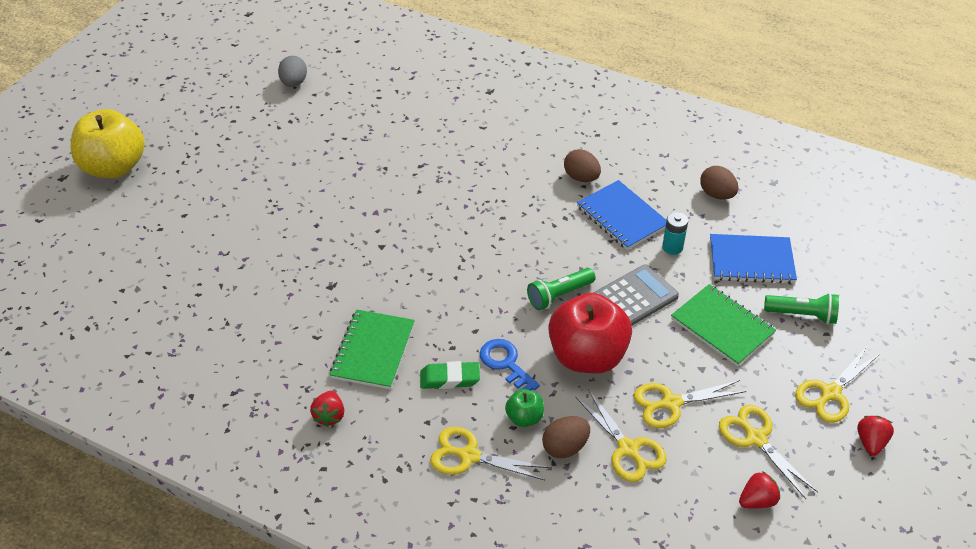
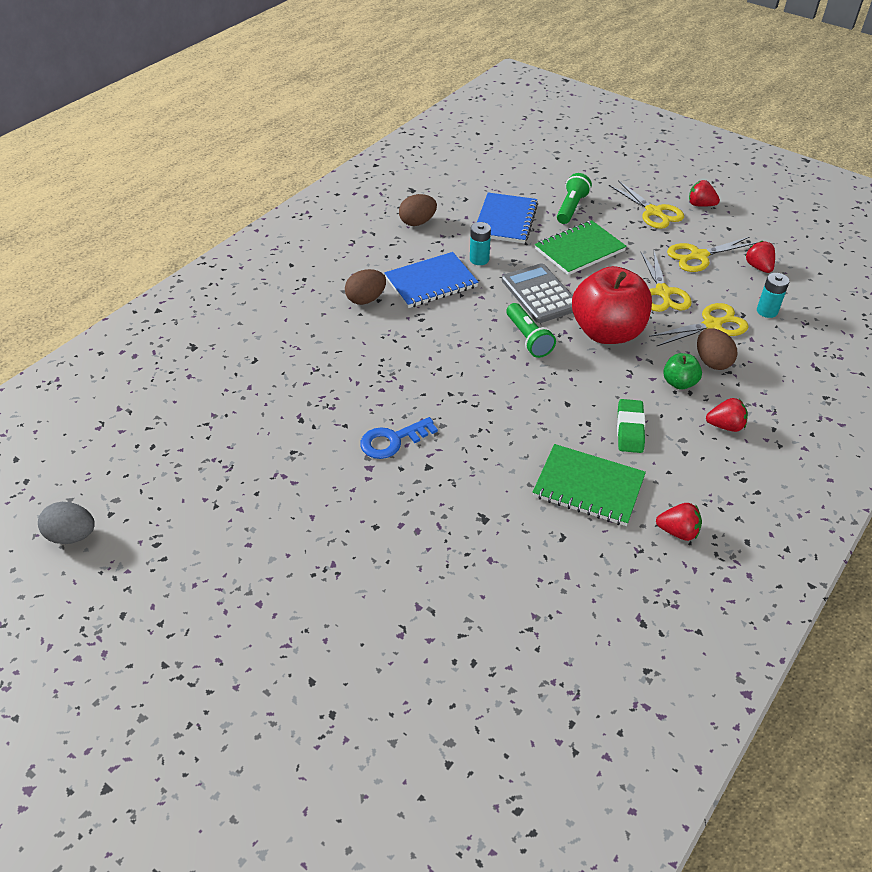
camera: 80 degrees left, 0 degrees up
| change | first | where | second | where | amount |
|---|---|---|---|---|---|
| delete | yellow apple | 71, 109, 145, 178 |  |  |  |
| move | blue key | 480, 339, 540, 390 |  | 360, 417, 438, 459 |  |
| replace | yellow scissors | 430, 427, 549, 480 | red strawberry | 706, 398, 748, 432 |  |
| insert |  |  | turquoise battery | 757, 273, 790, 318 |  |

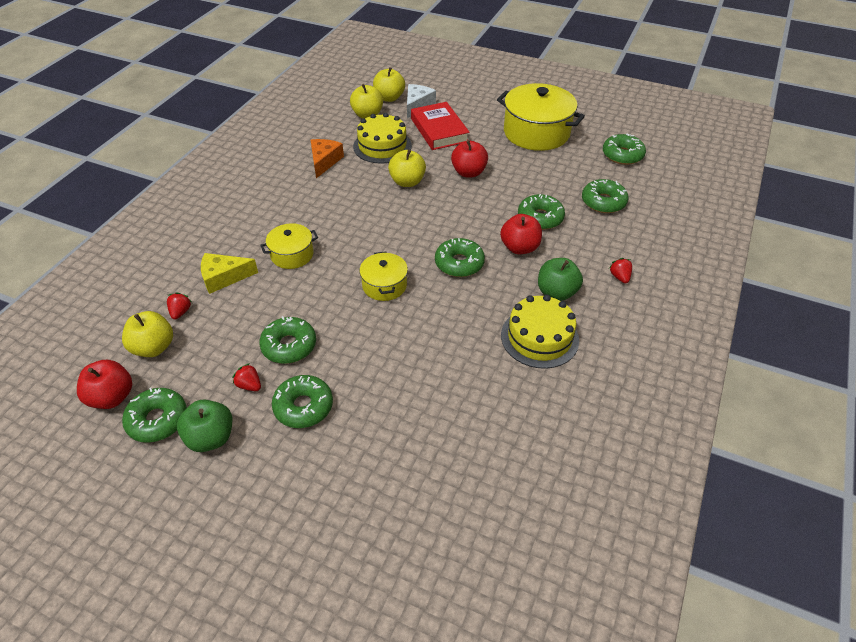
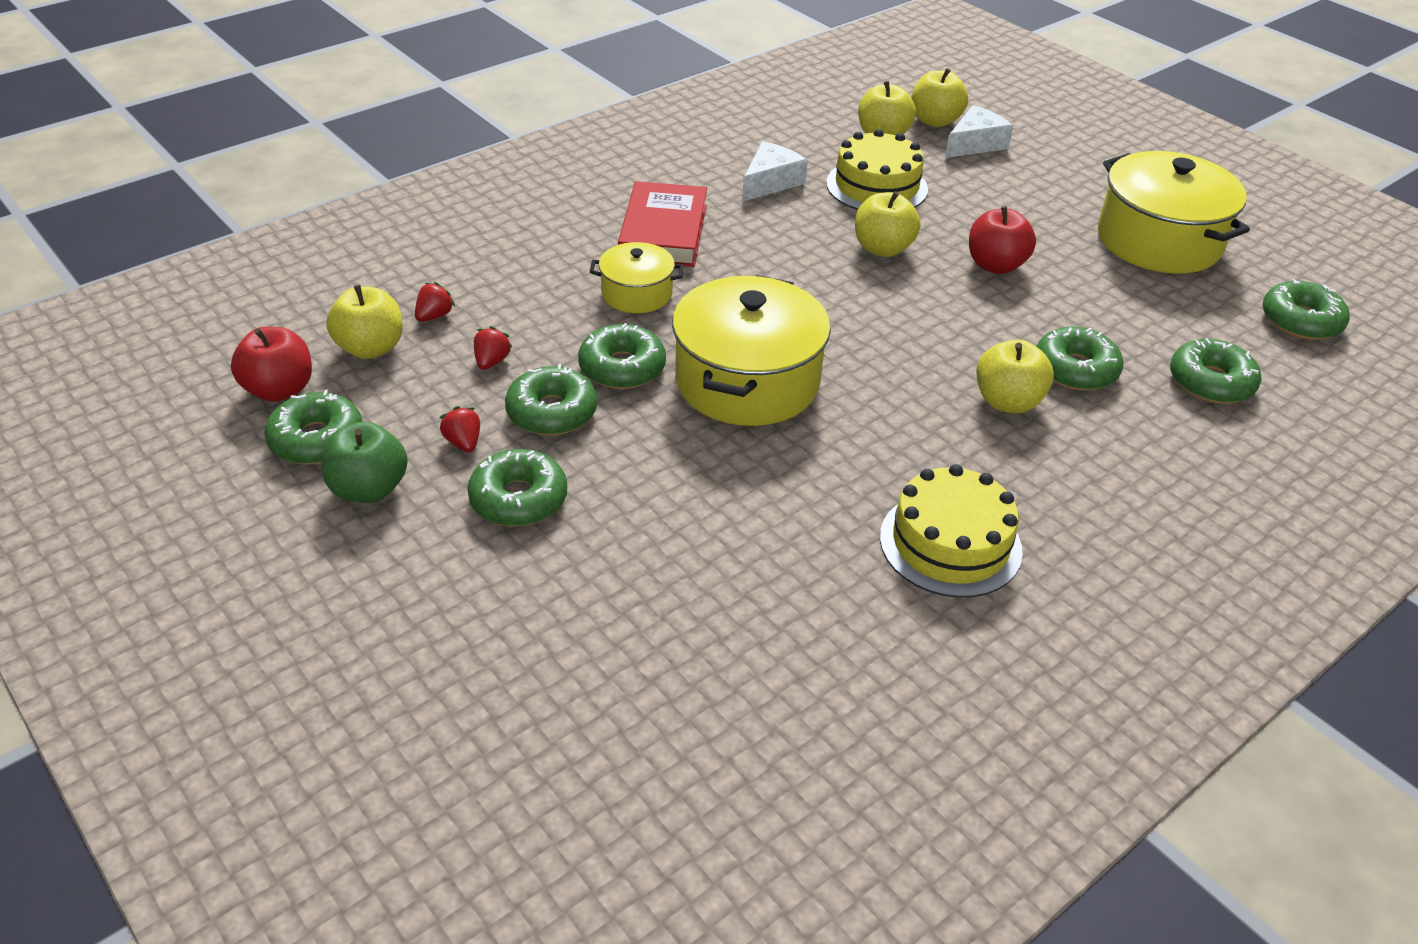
camera: 25 degrees right, 5 degrees down
| change | first | where | second | where | amount |
|---|---|---|---|---|---|
| move | red book | 411, 102, 470, 150 |  | 618, 181, 707, 267 |  |
| recolor | orange cheese | 311, 139, 344, 178 | white cheese | 742, 141, 808, 202 |  |
| recolor | red apple | 500, 214, 542, 254 | yellow apple | 976, 339, 1054, 414 |  |
| move | green donut | 435, 238, 485, 277 |  | 578, 323, 666, 389 |  |
| resize | yellow pot | 360, 251, 408, 301 |  | 672, 275, 831, 426 | x1.89 |
| delete | yellow cheese | 201, 253, 258, 294 |  |  |  |
| delete | green apple | 538, 258, 583, 301 |  |  |  |
| move | red strawberry | 609, 258, 632, 283 |  | 474, 326, 512, 370 |  |

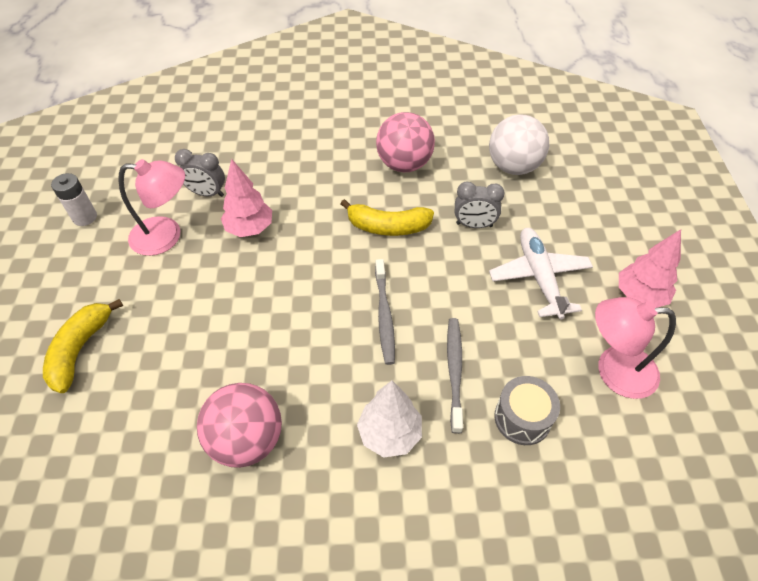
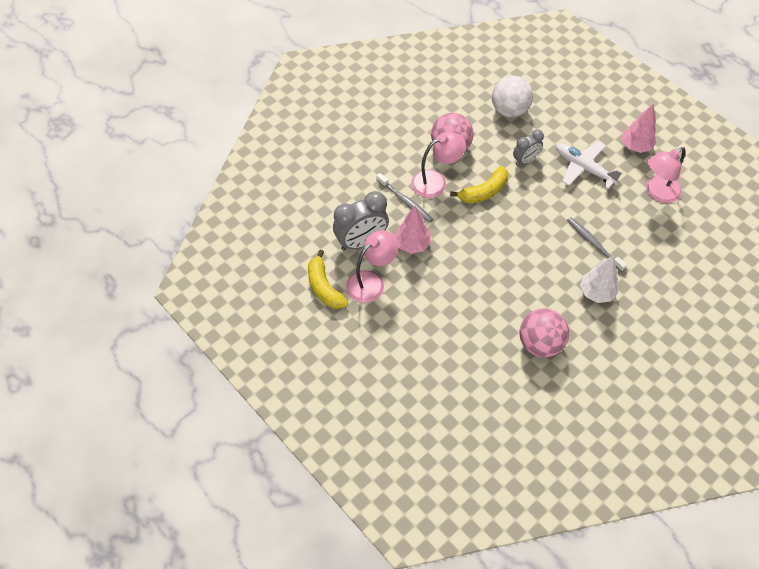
camera: 40 degrees left, 5 degrees up
| change | first | where | second | where | amount |
|---|---|---|---|---|---|
| resize | grey clock | 175, 149, 225, 197 |  | 333, 191, 389, 251 | x1.67 |
| delete | white battery | 51, 173, 97, 226 |  |  |  |
| move | grey toothbrush | 375, 259, 395, 365 |  | 376, 173, 433, 223 |  |
| move | yellow banana | 43, 299, 123, 393 |  | 308, 250, 348, 309 |  |
| delete | grey drum | 494, 376, 560, 445 |  |  |  |
| insert |  |  | pink lamp | 411, 132, 466, 198 |  |

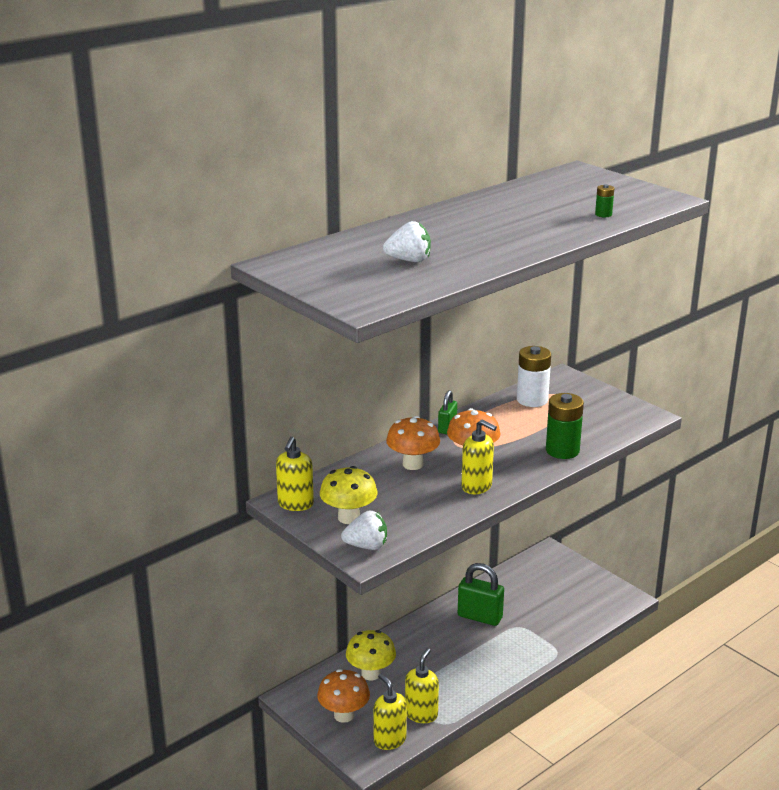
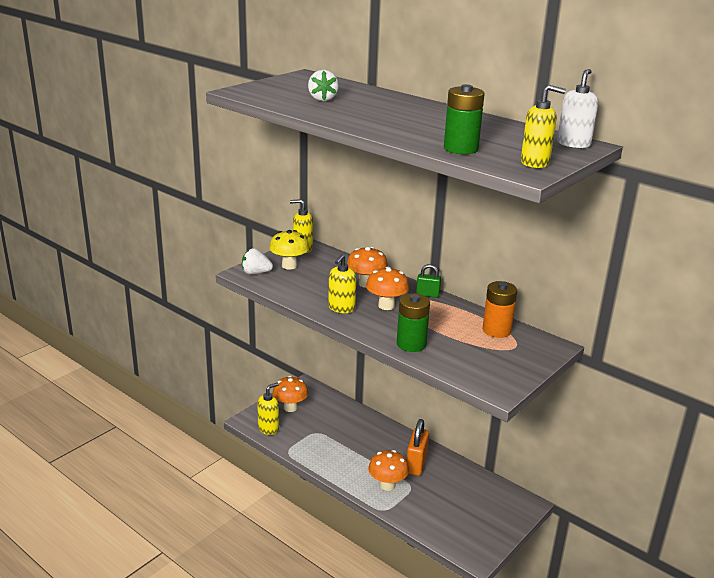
camera: 80 degrees right, 0 degrees up
| change | first | where | second | where | amount |
|---|---|---|---|---|---|
| resize | green battery | 595, 184, 614, 217 |  | 444, 84, 485, 154 | x2.15 |
| recolor | white battery | 517, 346, 551, 407 | orange battery | 482, 281, 517, 338 |  |
| rotate | white strawberry | 341, 510, 387, 550 |  | 242, 248, 273, 274 | 105 degrees clockwise |
| recolor | green padlock | 458, 563, 504, 626 | orange padlock | 407, 419, 429, 476 |  |
| delete | yellow mushroom | 346, 630, 396, 680 |  |  |  |
| move | yellow soap dispenser | 405, 648, 439, 723 |  | 521, 85, 566, 168 |  |
| insert |  |  | white soap dispenser | 557, 69, 598, 148 |  |
| insert |  |  | orange mushroom | 368, 450, 409, 491 |  |

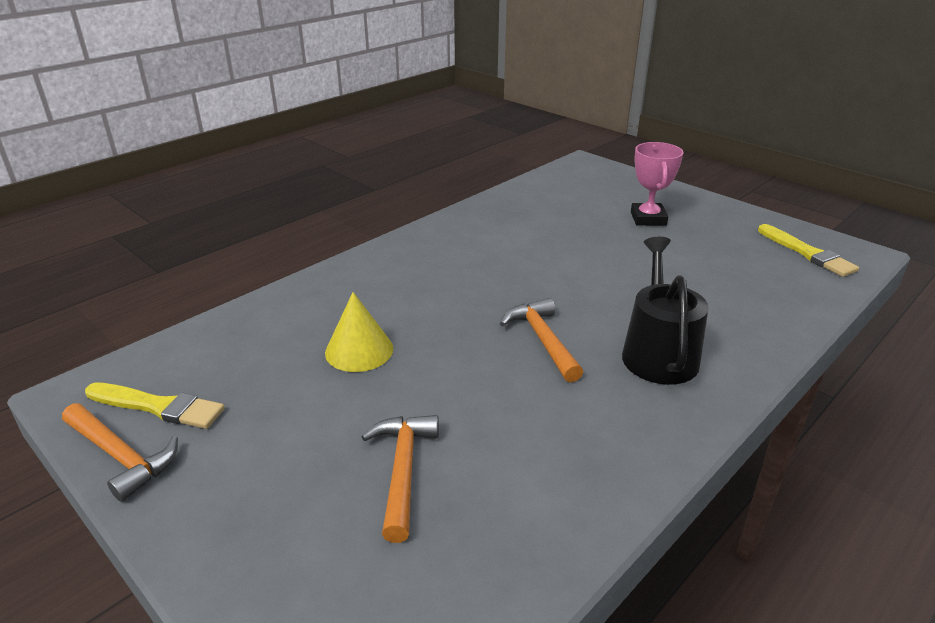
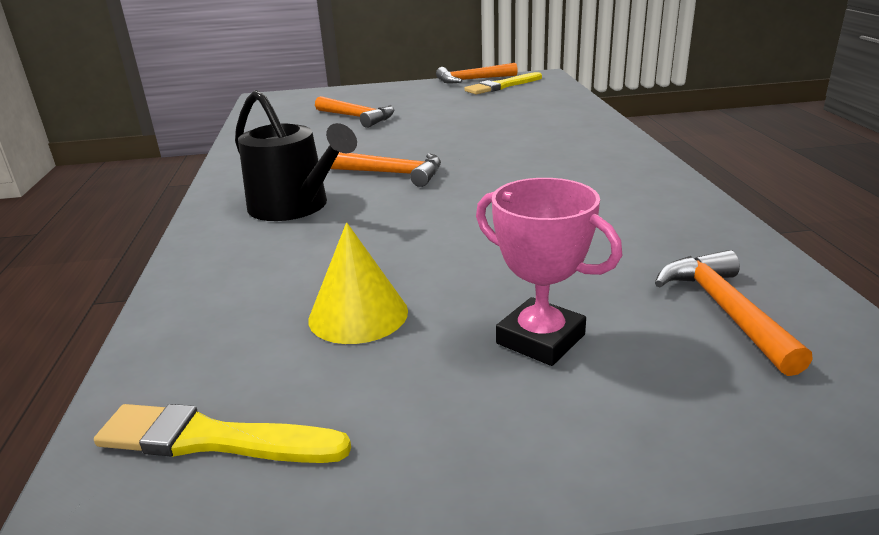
camera: 130 degrees right, 5 degrees down
| change | first | where | second | where | amount |
|---|---|---|---|---|---|
| move | yellow cone | 325, 292, 394, 372 |  | 308, 222, 408, 344 |  |
| insert |  |  | orange hammer | 655, 250, 813, 376 |  |

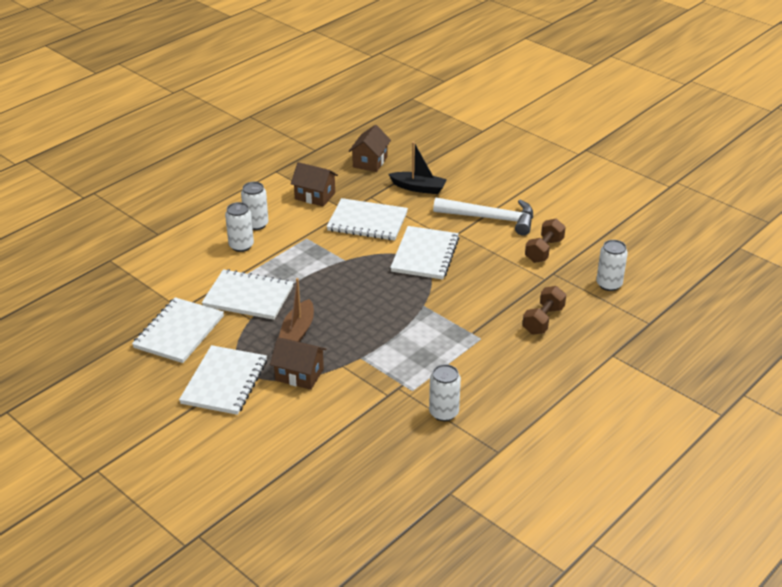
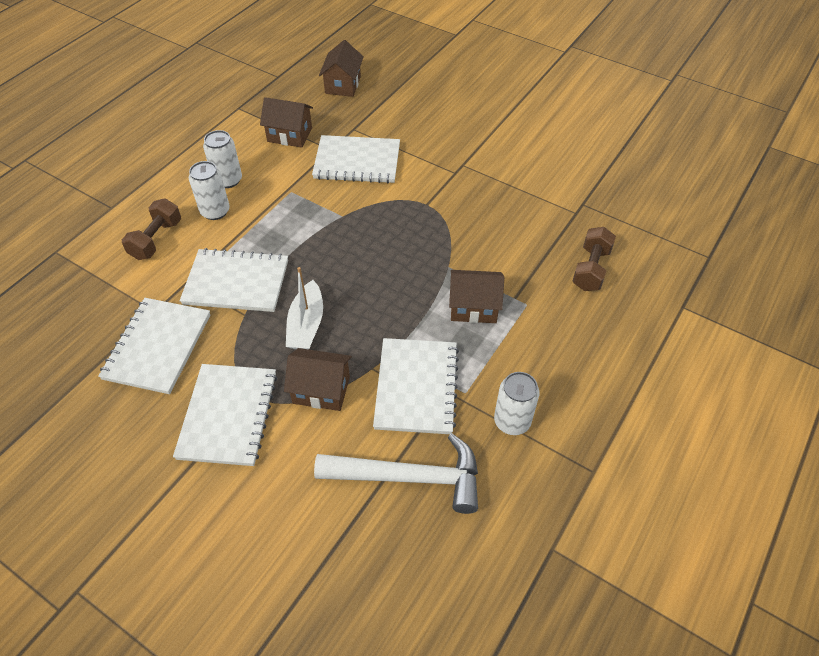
camera: 10 degrees left, 15 degrees up
| change | first | where | second | where | amount |
|---|---|---|---|---|---|
| delete | black boat | 388, 142, 447, 194 |  |  |  |
| move | white hammer | 433, 198, 533, 236 |  | 314, 433, 478, 514 |  |
| move | brown dumbbell | 525, 219, 566, 263 |  | 122, 198, 181, 260 |  |
| move | white notebook | 390, 226, 459, 279 |  | 373, 338, 459, 434 |  |
| delete | white can | 596, 240, 628, 291 |  |  |  |
| recolor | brown boat | 279, 278, 314, 342 | white boat | 286, 267, 323, 349 |  |
| insert |  |  | brown house | 449, 270, 504, 323 |  |

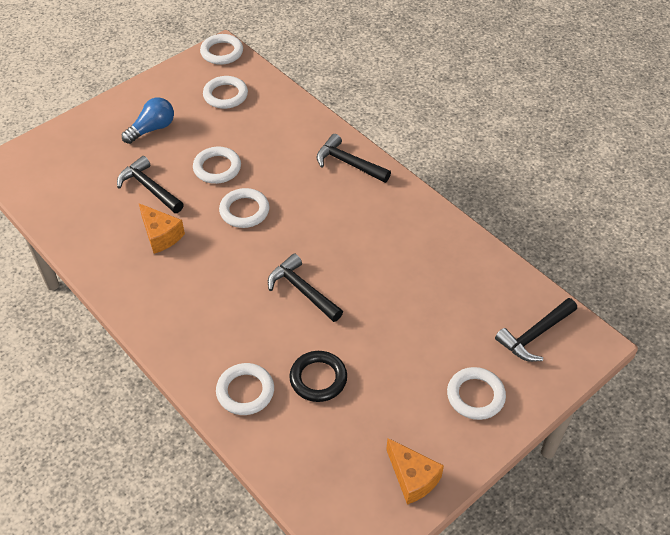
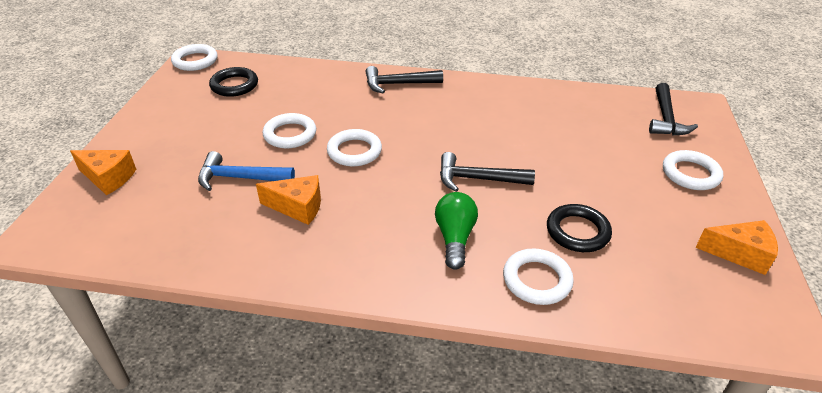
camera: 40 degrees left, 10 degrees down
| change | first | where | second | where | amount |
|---|---|---|---|---|---|
| recolor | white ring | 203, 76, 248, 109 | black ring | 209, 67, 258, 97 |  |
| delete | blue light bulb | 122, 97, 174, 144 |  |  |  |
| recolor | black hammer | 117, 156, 184, 213 | blue hammer | 198, 151, 295, 191 |  |
| insert |  |  | orange cheese | 70, 150, 136, 195 |  |
| insert |  |  | green light bulb | 435, 192, 478, 270 |  |

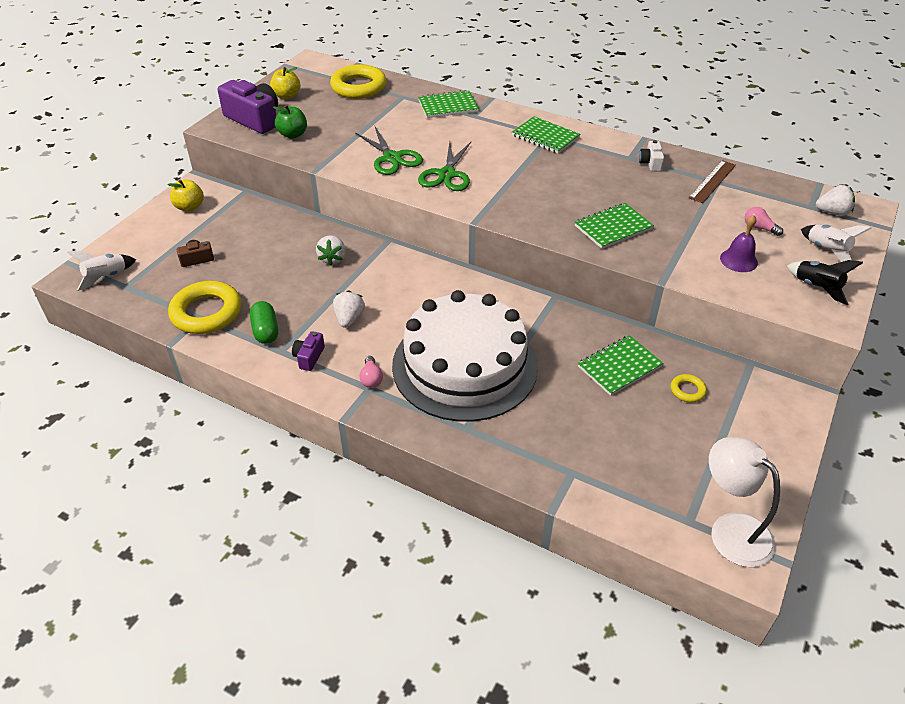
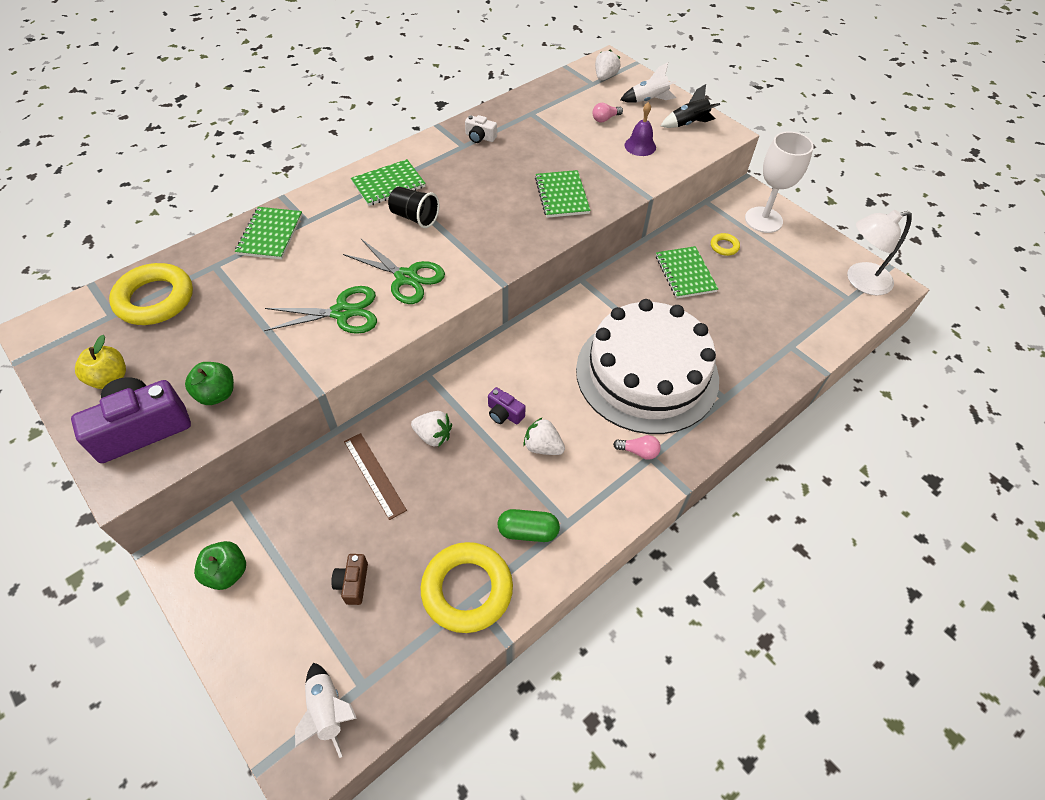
camera: 70 degrees left, 10 degrees up
| change | first | where | second | where | amount |
|---|---|---|---|---|---|
| move | brown ruler | 689, 160, 736, 203 |  | 344, 433, 407, 520 |  |
| recolor | yellow apple | 168, 179, 204, 212 | green apple | 194, 541, 246, 590 |  |
| move | purple camera | 292, 331, 325, 371 |  | 488, 387, 526, 424 |  |
| insert |  |  | white goblet | 745, 132, 814, 233 |  |
| insert |  |  | black cup | 388, 187, 439, 228 |  |

